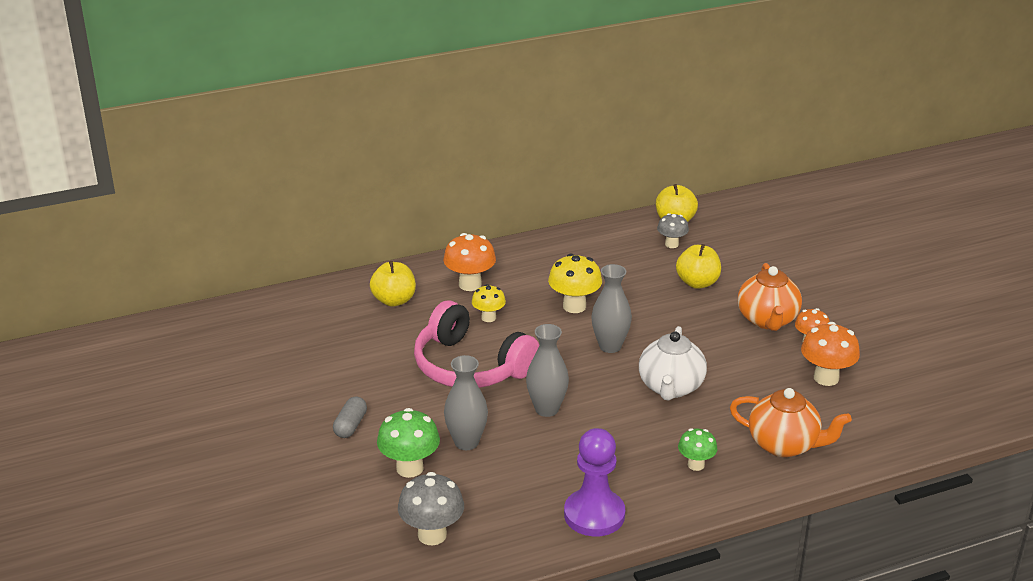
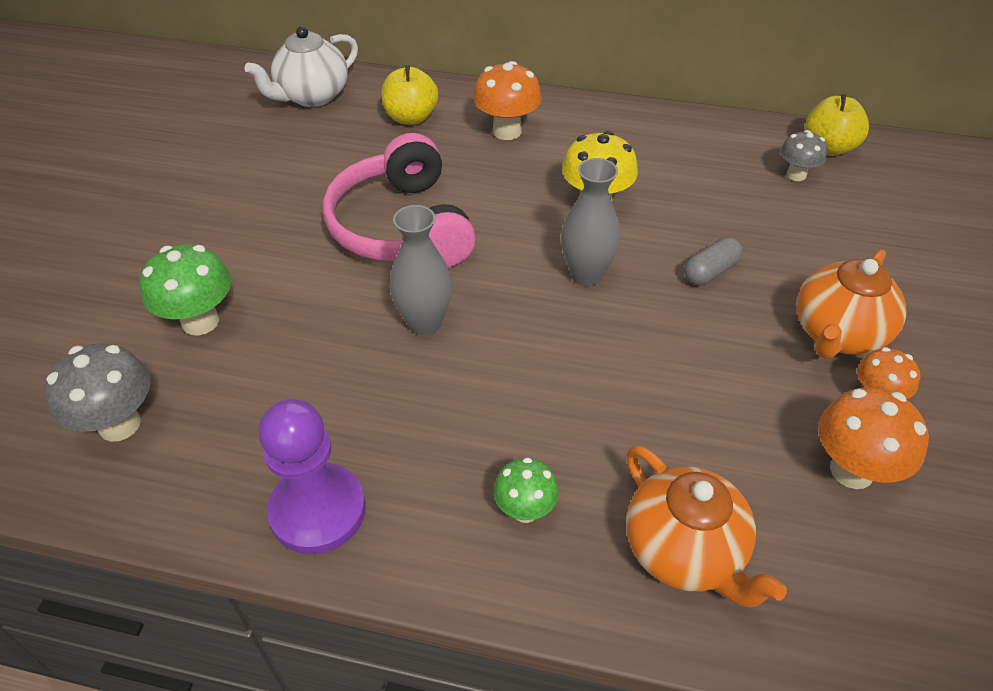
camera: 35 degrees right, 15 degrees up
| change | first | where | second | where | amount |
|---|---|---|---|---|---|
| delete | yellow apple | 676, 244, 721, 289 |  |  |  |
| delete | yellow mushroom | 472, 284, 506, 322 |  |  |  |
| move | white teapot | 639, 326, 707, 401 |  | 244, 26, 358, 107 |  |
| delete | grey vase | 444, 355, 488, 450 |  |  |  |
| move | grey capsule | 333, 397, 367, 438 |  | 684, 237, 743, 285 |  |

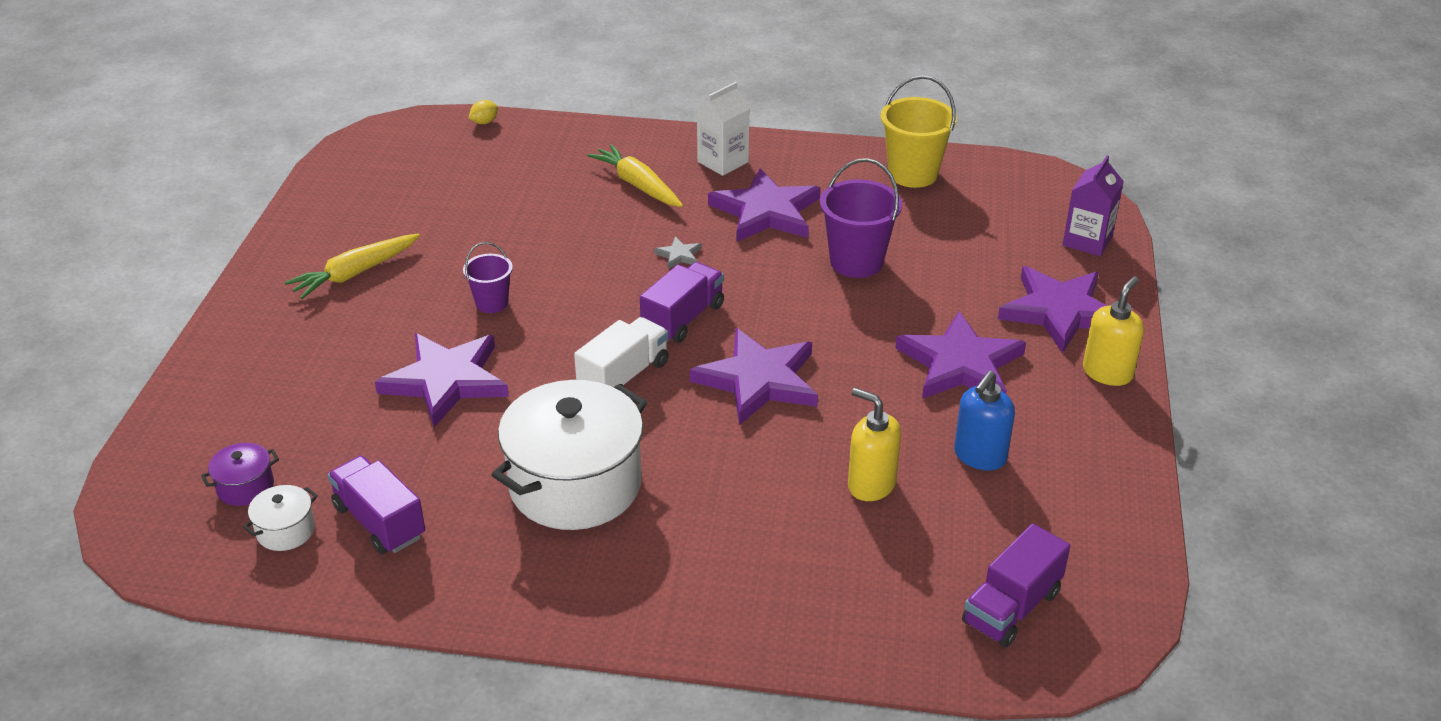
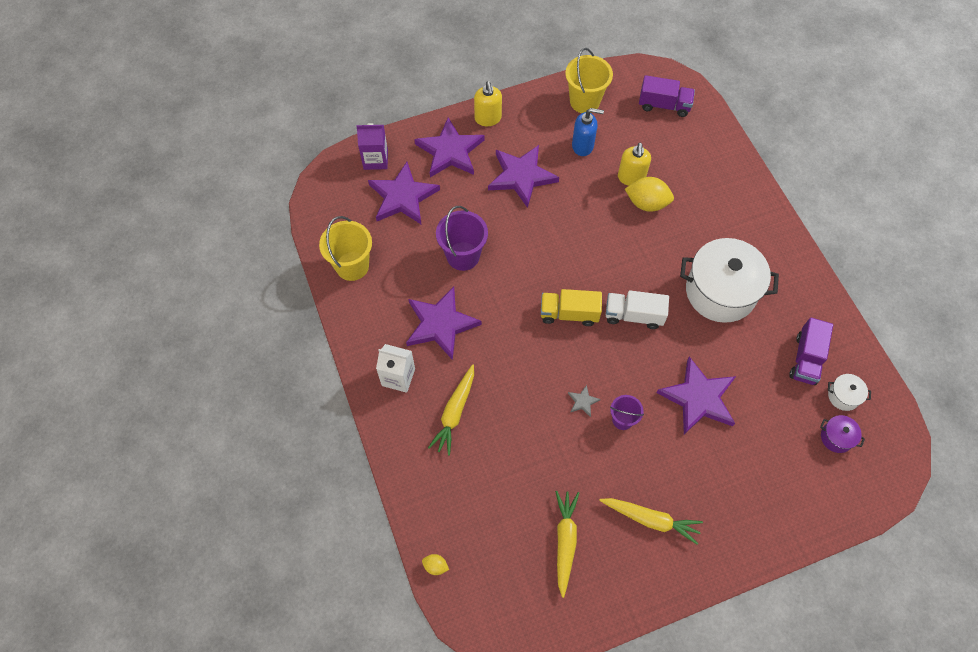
camera: 120 degrees left, 25 degrees up
| change | first | where | second | where | amount |
|---|---|---|---|---|---|
| move | grey star | 654, 237, 702, 269 |  | 568, 385, 601, 417 |  |
| recolor | purple truck | 640, 262, 724, 343 | yellow truck | 541, 289, 602, 326 |  |
| rotate | yellow soap dispenser | 1083, 277, 1144, 386 |  | 474, 81, 502, 126 | 105 degrees counterclockwise |
| move | purple star | 690, 328, 818, 425 |  | 368, 162, 440, 225 |  |
| insert |  |  | yellow bucket | 565, 48, 613, 113 |  |
| insert |  |  | yellow lemon | 625, 177, 674, 212 |  |
| insert |  |  | yellow carrot | 555, 491, 579, 598 |  |

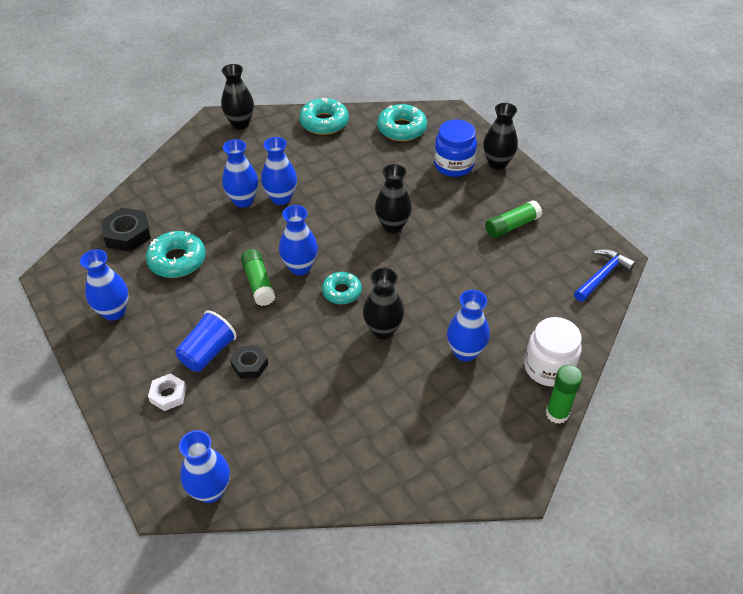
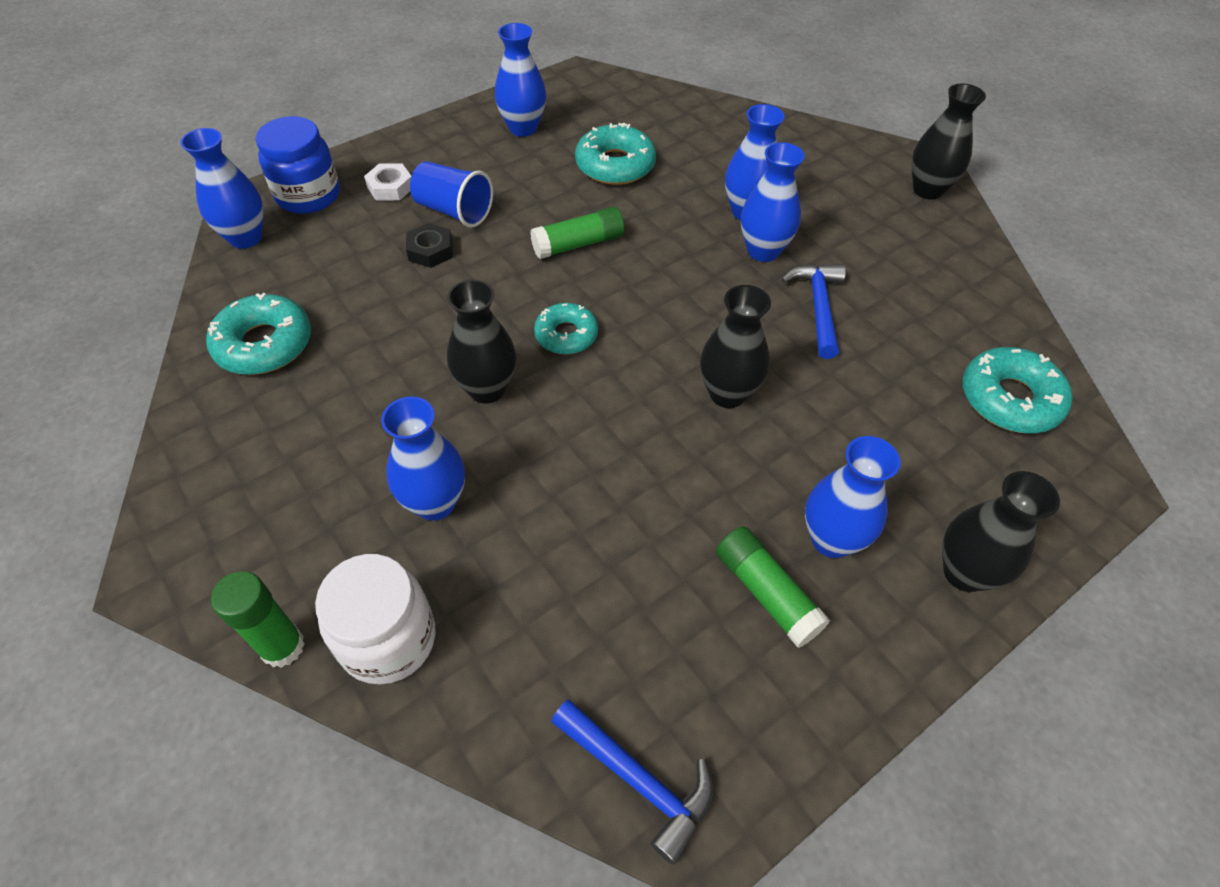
camera: 85 degrees right, 5 degrees up
| change | first | where | second | where | amount |
|---|---|---|---|---|---|
| move | turquoise donut | 299, 98, 349, 135 |  | 206, 293, 311, 375 |  |
| move | blue jar | 434, 119, 477, 177 |  | 256, 116, 340, 214 |  |
| move | blue vase | 279, 205, 318, 275 |  | 805, 436, 900, 558 |  |
| delete | black nut | 101, 208, 151, 252 |  |  |  |
| insert |  |  | blue hammer | 782, 264, 846, 359 |  |

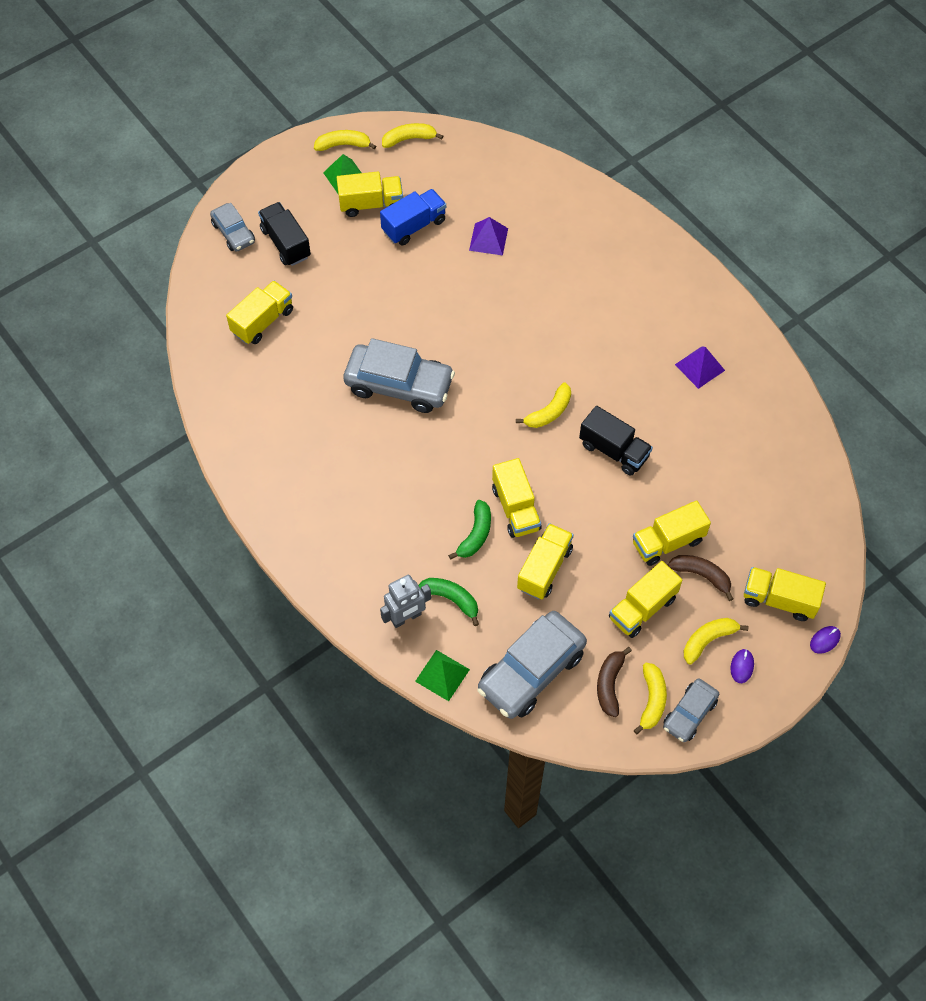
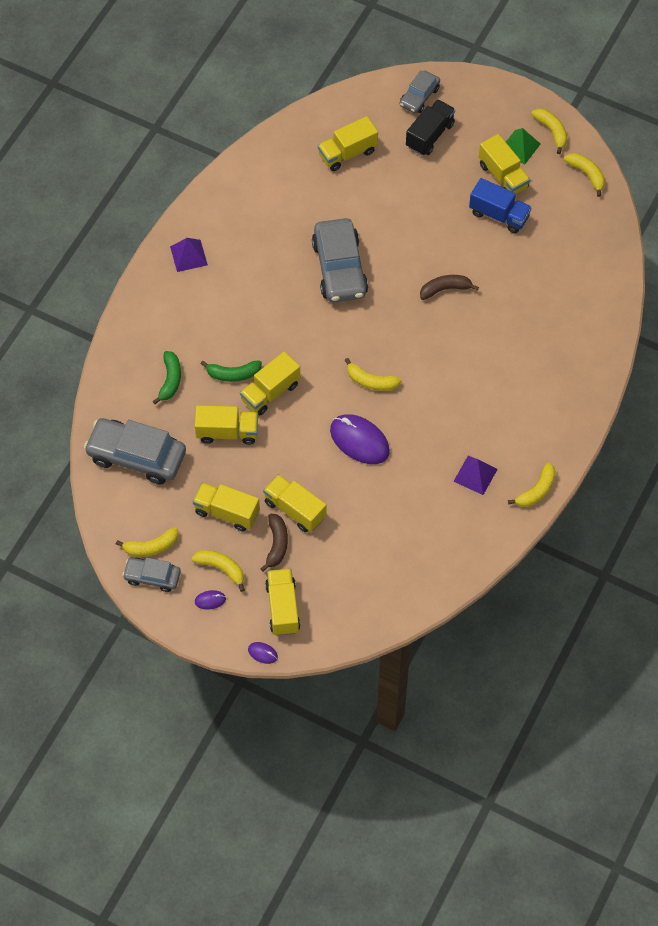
camera: 65 degrees right, 0 degrees up
| change | first | where | second | where | amount |
|---|---|---|---|---|---|
| move | purple pyramid | 469, 217, 508, 255 |  | 170, 238, 208, 272 |  |
| rotate | yellow truck | 226, 281, 293, 344 |  | 318, 116, 378, 171 | 135 degrees clockwise |
| replace | black truck | 579, 406, 653, 476 | purple mouse | 330, 414, 390, 464 |  |
| delete | grey robot | 380, 575, 431, 628 |  |  |  |
| move | brown banana | 597, 647, 632, 717 |  | 420, 275, 479, 300 |  |
| delete | green pyramid | 415, 650, 470, 701 |  |  |  |
| insert |  |  | yellow banana | 508, 462, 556, 507 |  |

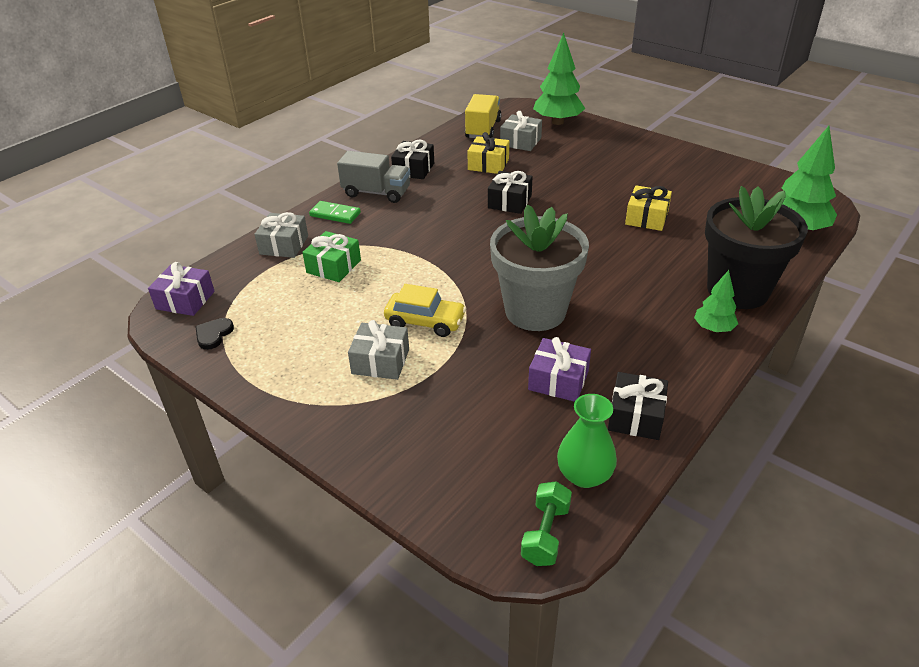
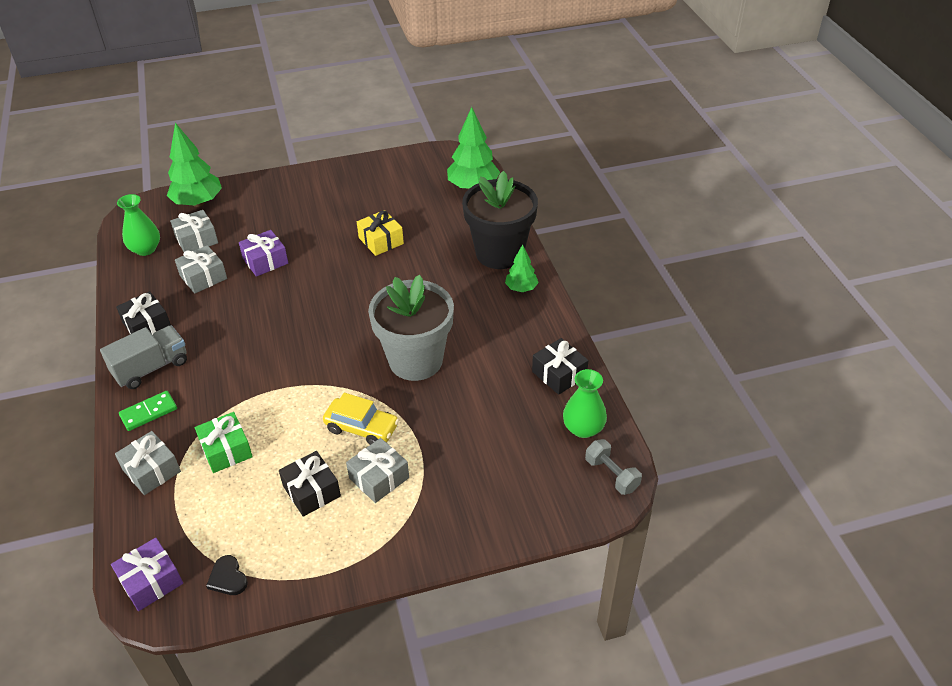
camera: 55 degrees left, 5 degrees up
| change | first | where | second | where | amount |
|---|---|---|---|---|---|
| replace | yellow truck | 465, 94, 501, 138 | green vase | 117, 194, 160, 256 |  |
| recolor | yellow gift | 467, 132, 509, 174 | grey gift | 175, 245, 227, 294 |  |
| move | black gift | 488, 171, 533, 214 |  | 279, 451, 341, 517 |  |
| rotate | yellow car | 384, 284, 466, 337 |  | 323, 393, 399, 445 | 60 degrees clockwise |
| move | purple gift | 528, 337, 591, 402 |  | 239, 230, 288, 277 |  |
| recolor | green dumbbell | 521, 481, 572, 566 | grey dumbbell | 585, 439, 642, 495 |  |

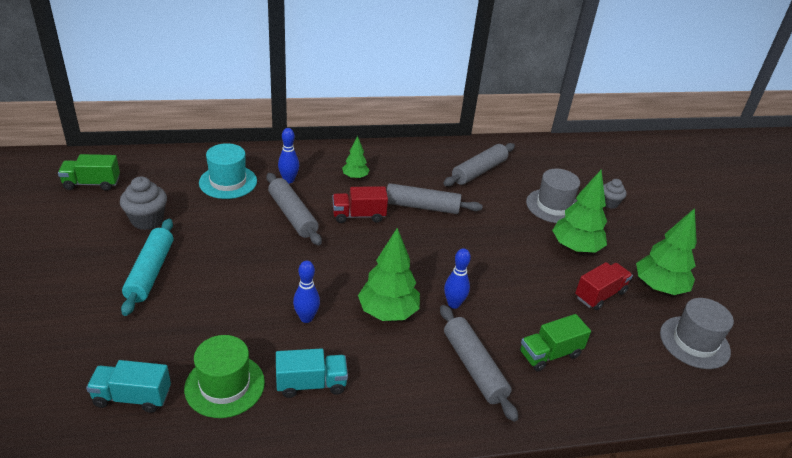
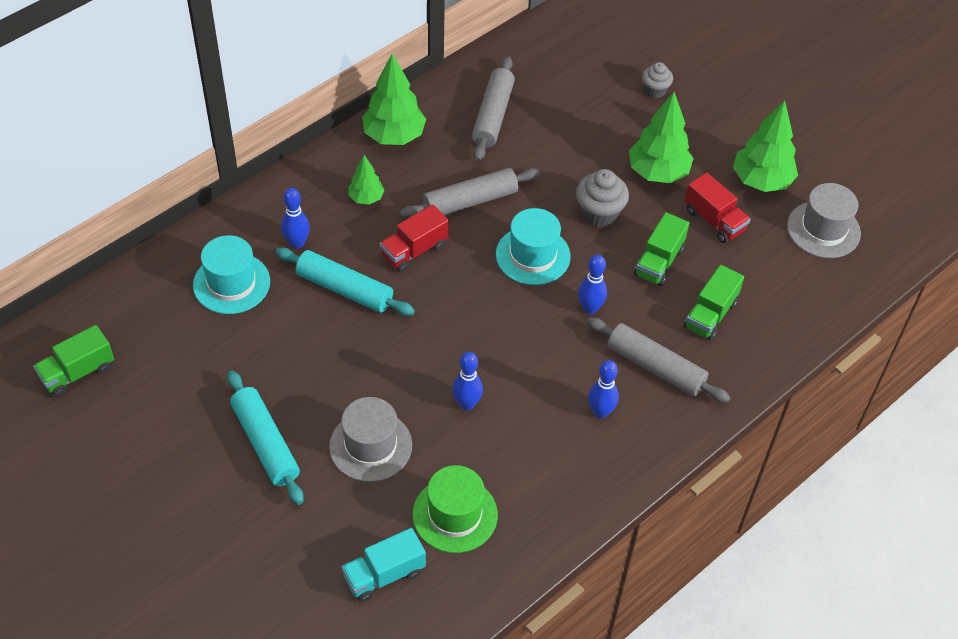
camera: 30 degrees left, 15 degrees up
| change | first | where | second | where | amount |
|---|---|---|---|---|---|
| move | grey hat | 526, 169, 580, 223 |  | 329, 397, 412, 482 |  |
| recolor | grey rolling pin | 267, 173, 322, 246 | turquoise rolling pin | 276, 248, 415, 316 |  |
| move | grey cupcake | 120, 177, 167, 230 |  | 576, 169, 629, 228 |  |
| move | green tree | 358, 228, 420, 321 |  | 362, 54, 426, 145 |  |
| rotate | red truck | 575, 262, 633, 310 |  | 685, 172, 751, 243 | 120 degrees clockwise |
| delete | turquoise truck | 276, 348, 348, 398 |  |  |  |
| insert |  |  | turquoise hat | 496, 208, 570, 285 |  |
| insert |  |  | green truck | 634, 212, 689, 286 |  |
| insert |  |  | blue bowling pin | 588, 360, 619, 418 |  |

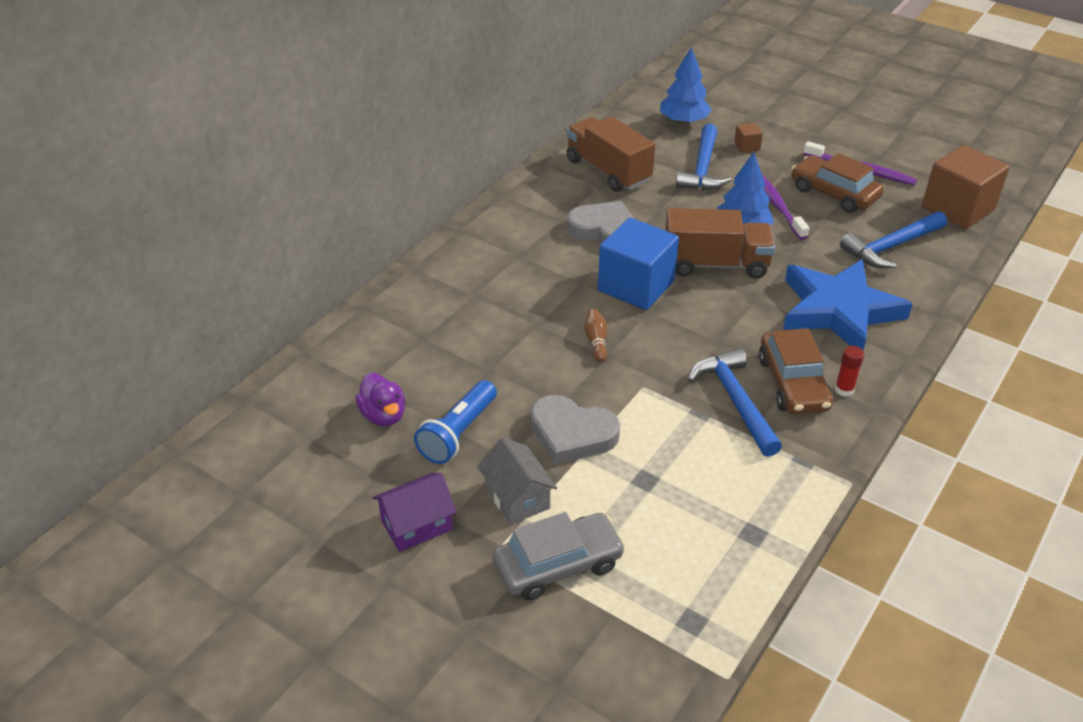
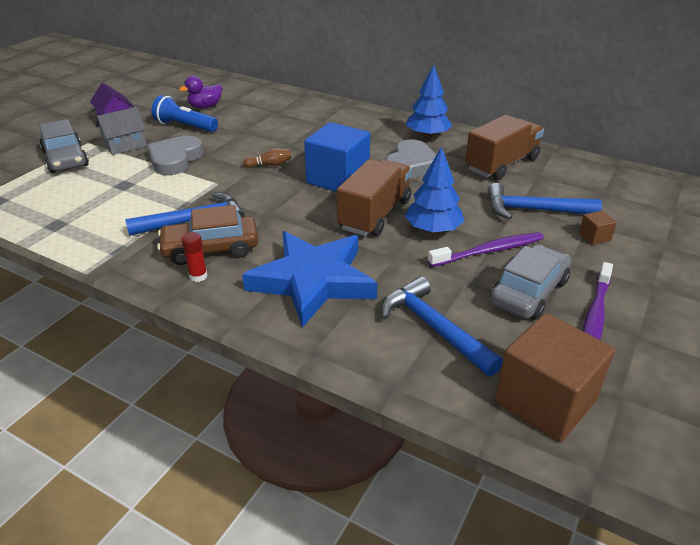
camera: 85 degrees right, 5 degrees down
| change | first | where | second | where | amount |
|---|---|---|---|---|---|
| move | blue tree | 660, 47, 712, 124 |  | 406, 65, 453, 138 |  |
| recolor | brown car | 791, 153, 884, 213 | grey car | 490, 244, 571, 320 |  |
| rotate | brown truck | 665, 208, 775, 278 |  | 336, 159, 412, 236 | 150 degrees counterclockwise |

